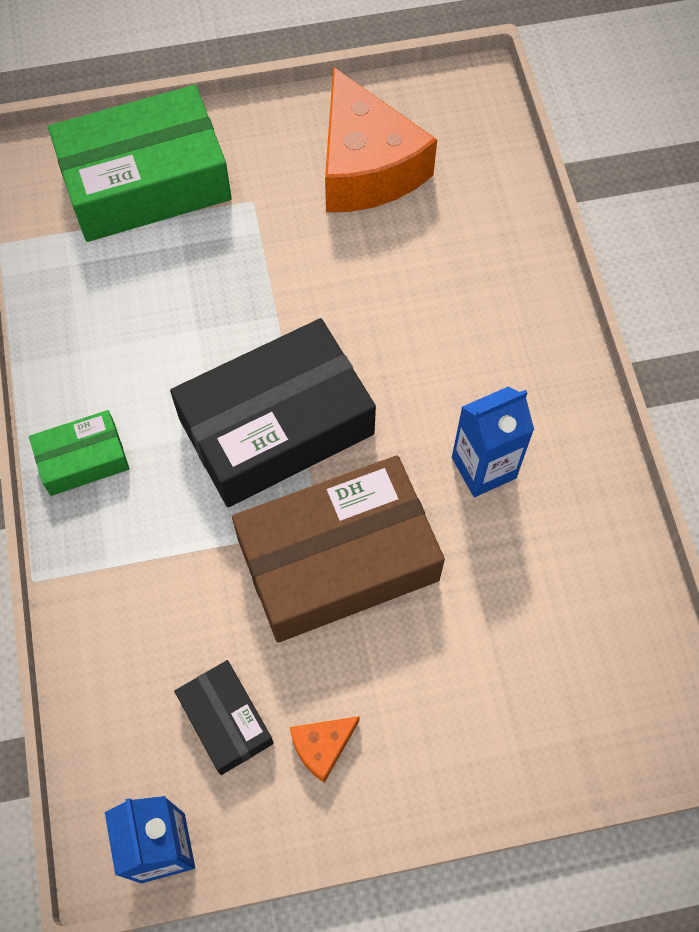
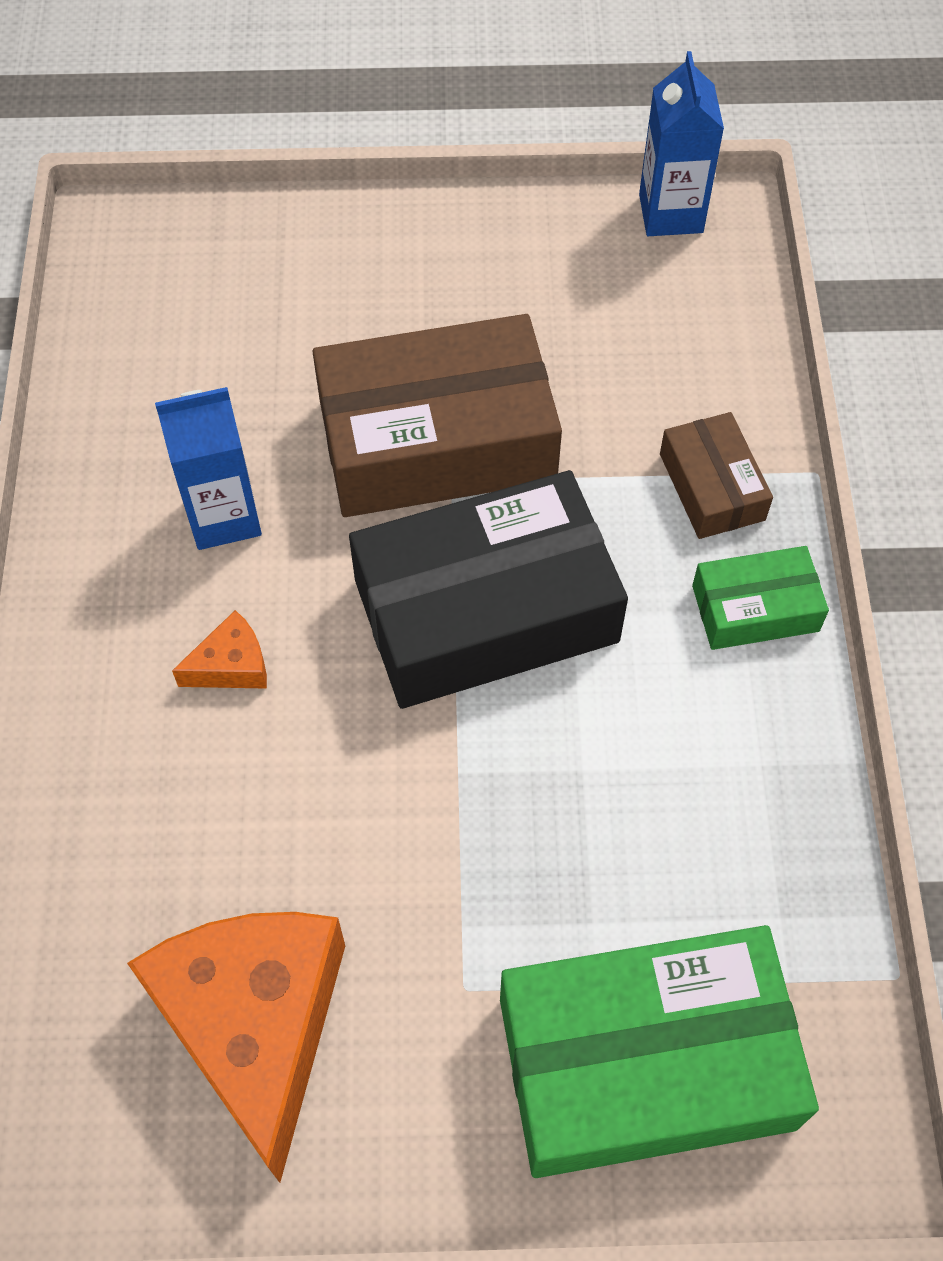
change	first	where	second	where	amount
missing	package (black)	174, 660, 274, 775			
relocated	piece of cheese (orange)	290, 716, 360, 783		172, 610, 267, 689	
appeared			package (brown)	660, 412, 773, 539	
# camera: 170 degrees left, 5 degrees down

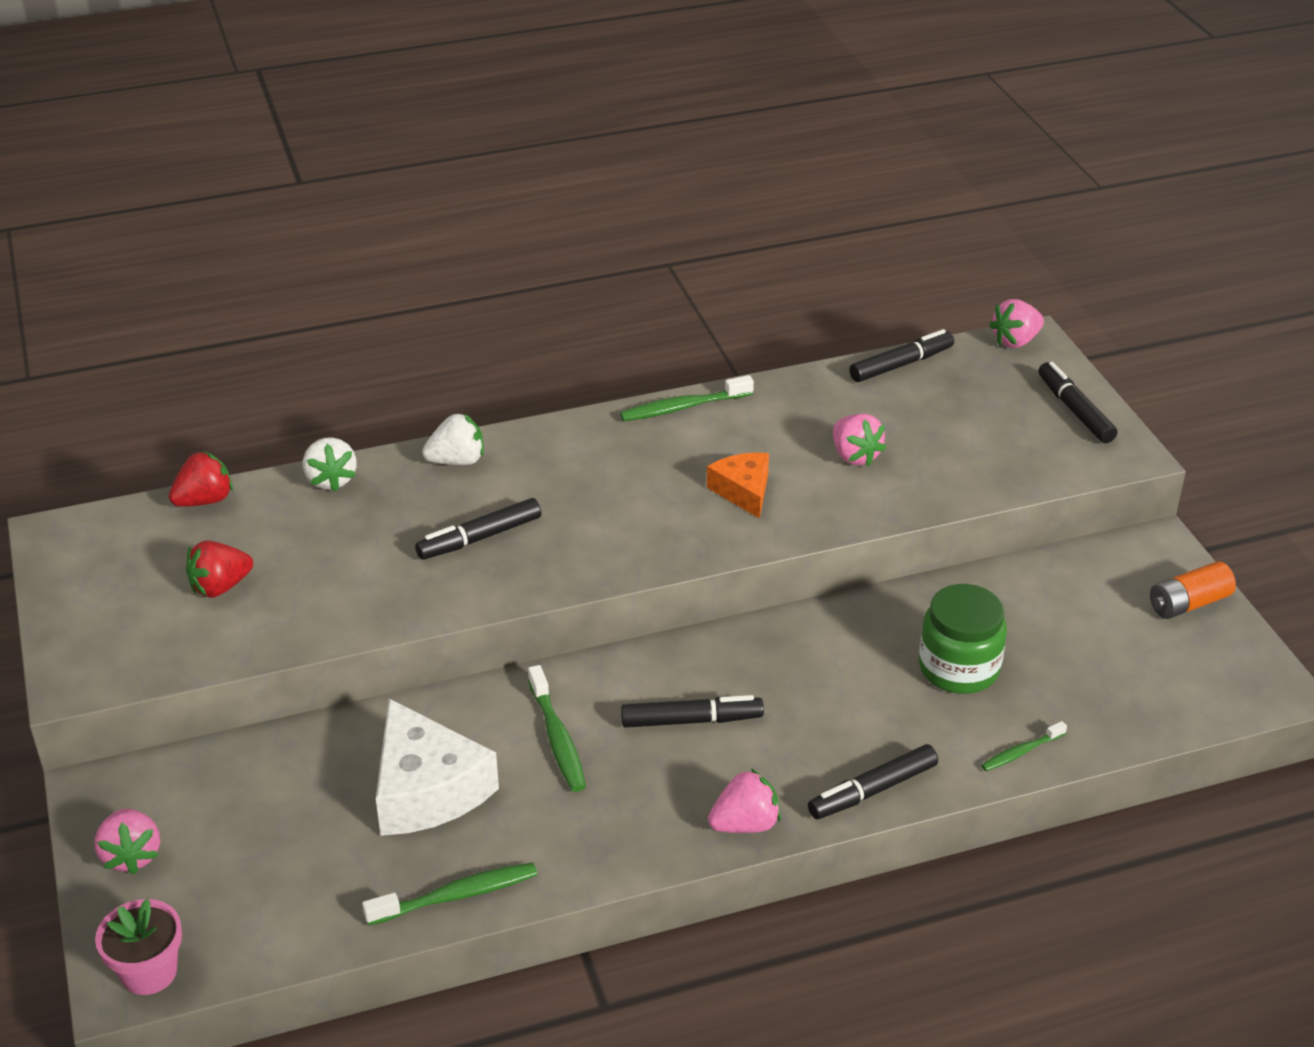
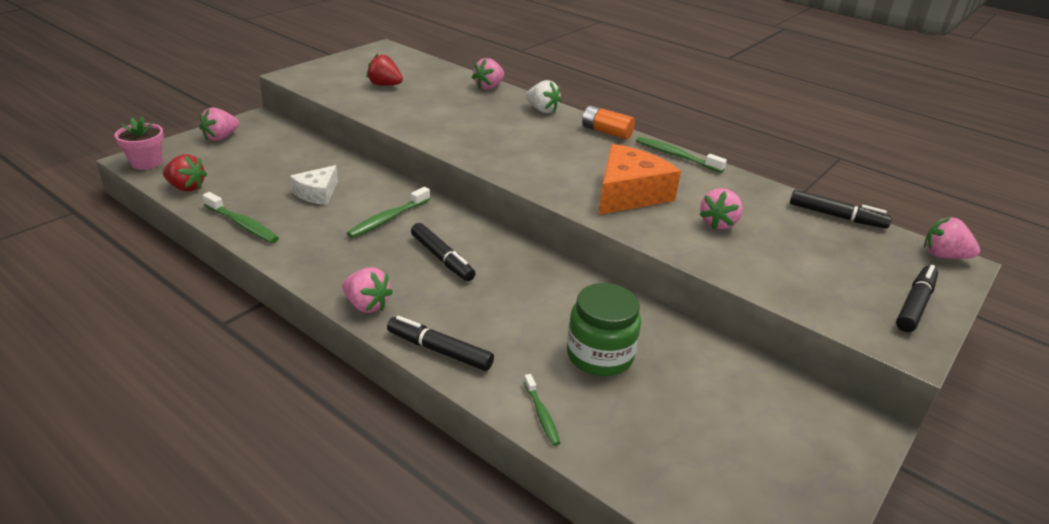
change	first	where	second	where	amount
colour	strawberry (white)	303, 437, 357, 492	strawberry (rosy)	472, 58, 504, 90	
relocated	strawberry (crimson)	169, 451, 233, 507		163, 154, 207, 191	
size	piece of cheese (orange)	707, 453, 769, 519		599, 144, 681, 215	x1.70
missing	marker pen (black)	415, 498, 541, 560			
relocated	AA battery (orange)	1150, 561, 1236, 619		582, 105, 635, 140	
size	piece of cheese (white)	376, 698, 499, 836		290, 165, 338, 205	x0.59
spun	dental brush (emerald)	981, 721, 1067, 771		524, 374, 560, 446	135 degrees counterclockwise
# camera: 55 degrees right, 5 degrees down

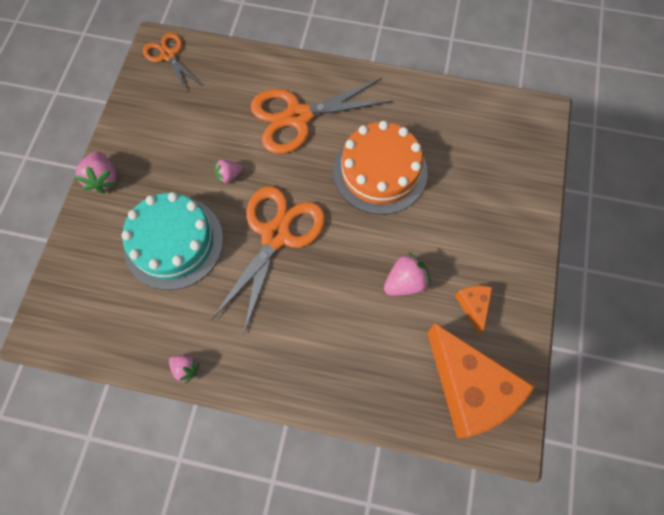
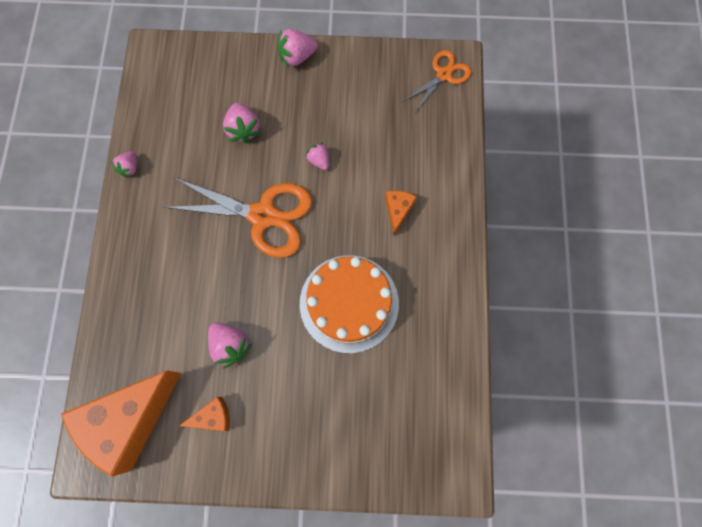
change	first	where	second	where	amount
exchanged	shears (orange)	250, 78, 393, 154	piece of cheese (orange)	385, 191, 417, 235	
exchanged	cake (turquoise)	122, 192, 223, 290	strawberry (rosy)	223, 103, 261, 144	
# camera: 80 degrees right, 5 degrees up

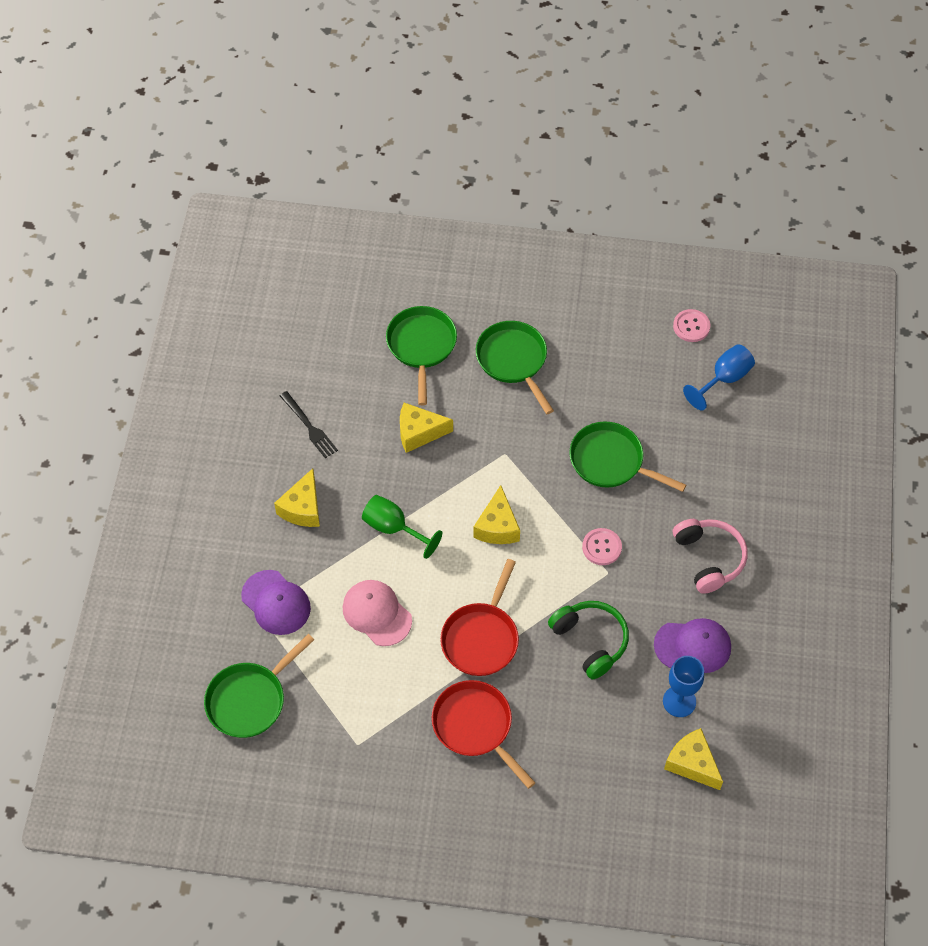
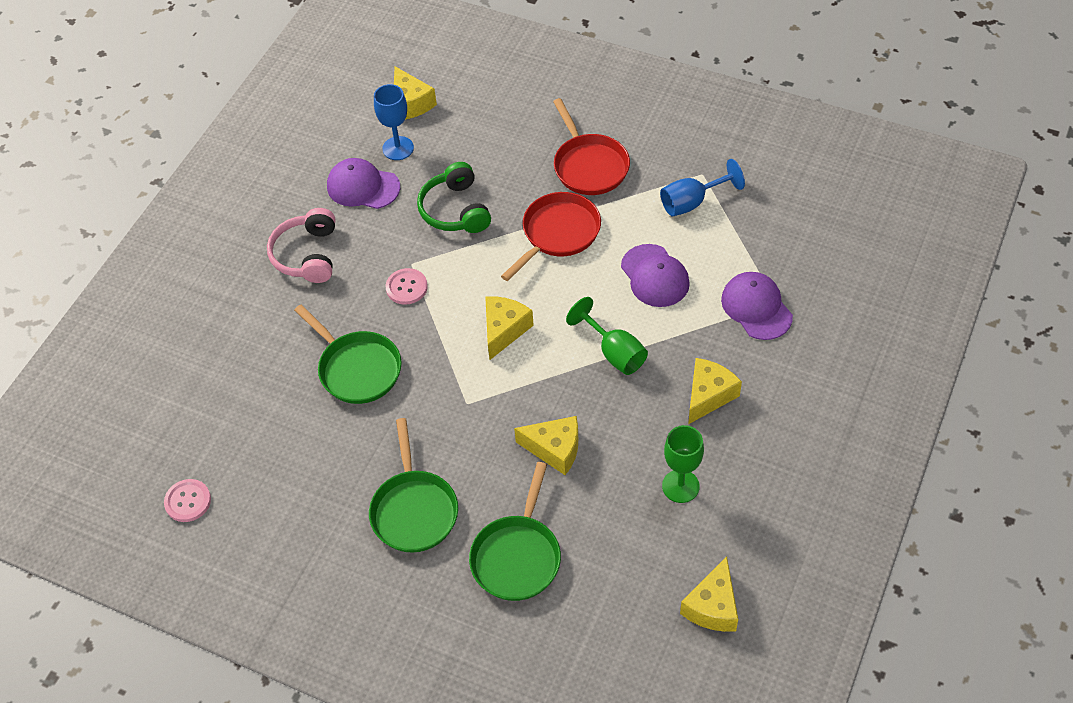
change	first	where	second	where	amount
relocated	chalice (royal blue)	683, 344, 755, 410		660, 159, 745, 217	
exchanged	dinner fork (black)	280, 391, 338, 458	chalice (emerald)	662, 425, 704, 503	
colour	peaked cap (rosy)	343, 580, 412, 646	peaked cap (violet)	621, 244, 690, 307	
missing	pan (emerald)	204, 634, 314, 738			
appeared			piece of cheese (golden)	680, 556, 738, 632	
# camera: 160 degrees left, 5 degrees down

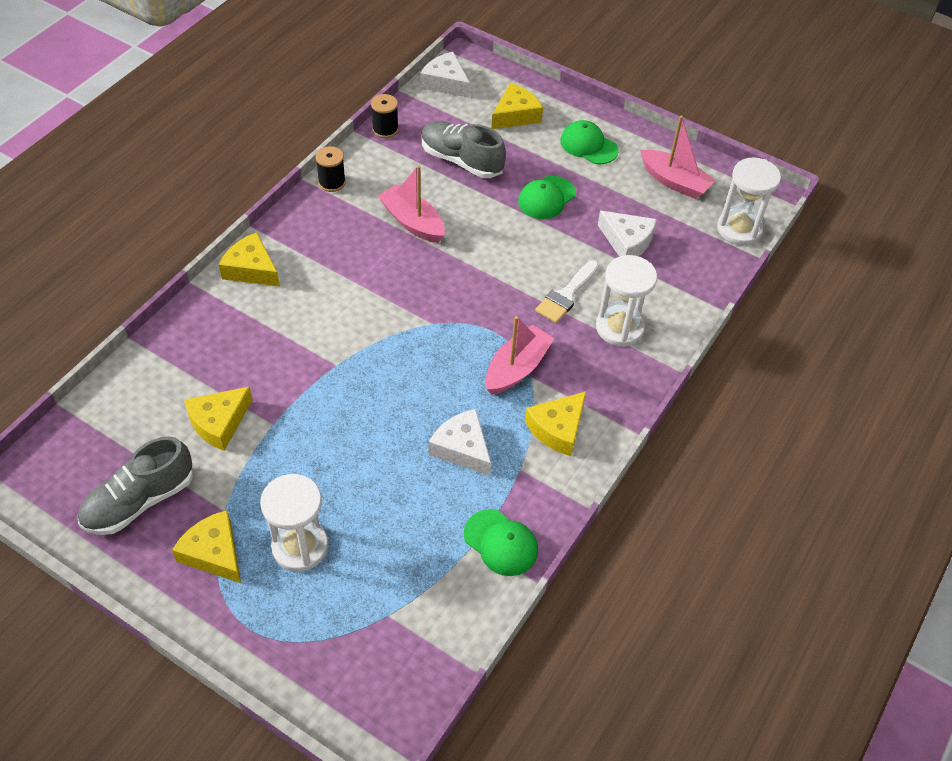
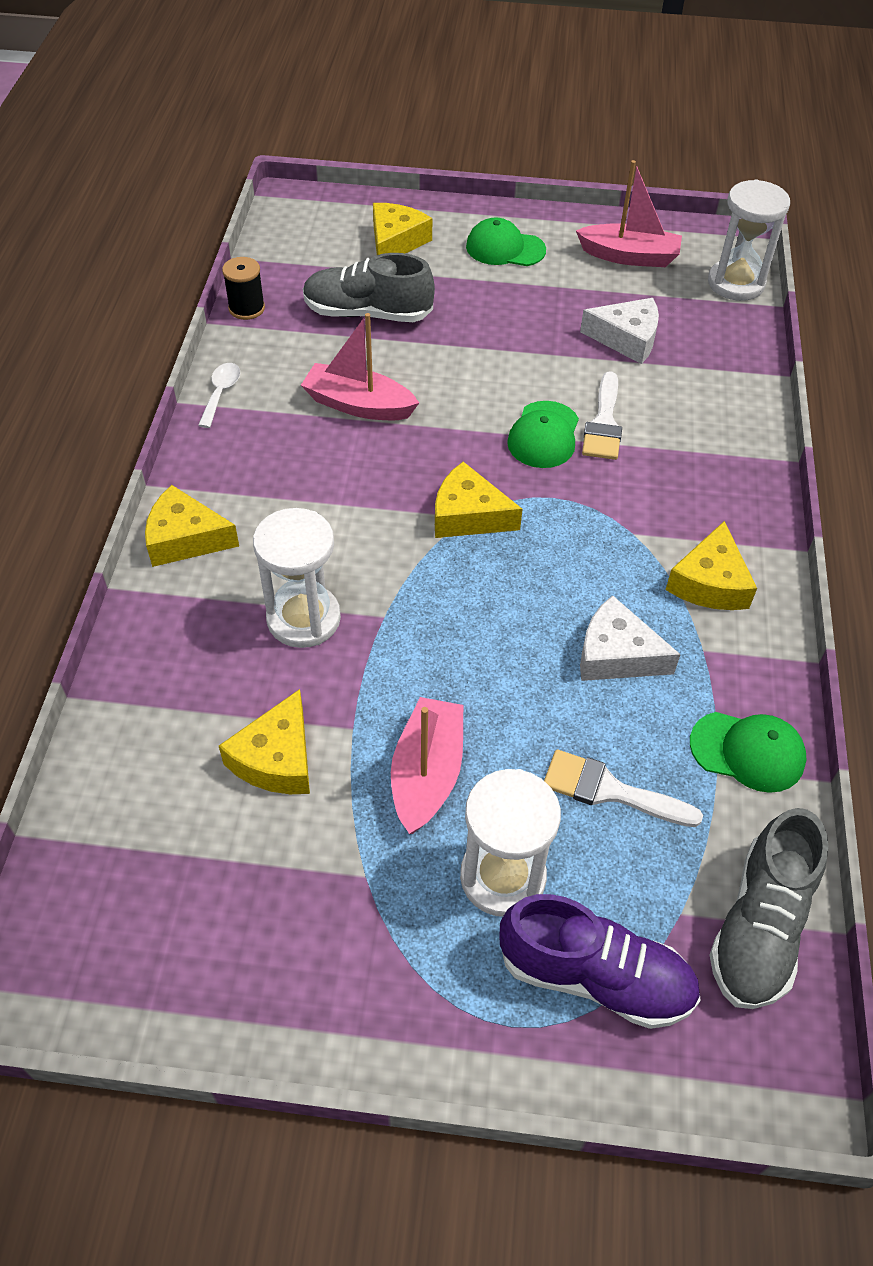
change	first	where	second	where	amount
missing	piece of cheese (white)	420, 52, 470, 98			
exchanged	bobbin (black)	315, 146, 346, 192	tablespoon (white)	198, 363, 240, 428	
relocated	peaked cap (emerald)	518, 176, 576, 219		507, 401, 579, 468	
relocated	hourglass (white)	596, 255, 657, 347		253, 508, 341, 648	
relocated	boat (rosy)	486, 316, 555, 395		391, 697, 463, 834	
relocated	sneaker (grey)	78, 436, 193, 535		710, 808, 828, 1009	
relocated	piece of cheese (golden)	172, 510, 241, 583		435, 462, 522, 538	
appeared			paint brush (white)	544, 750, 703, 827	
appeared			sneaker (violet)	499, 894, 701, 1029	
# camera: 25 degrees left, 0 degrees up

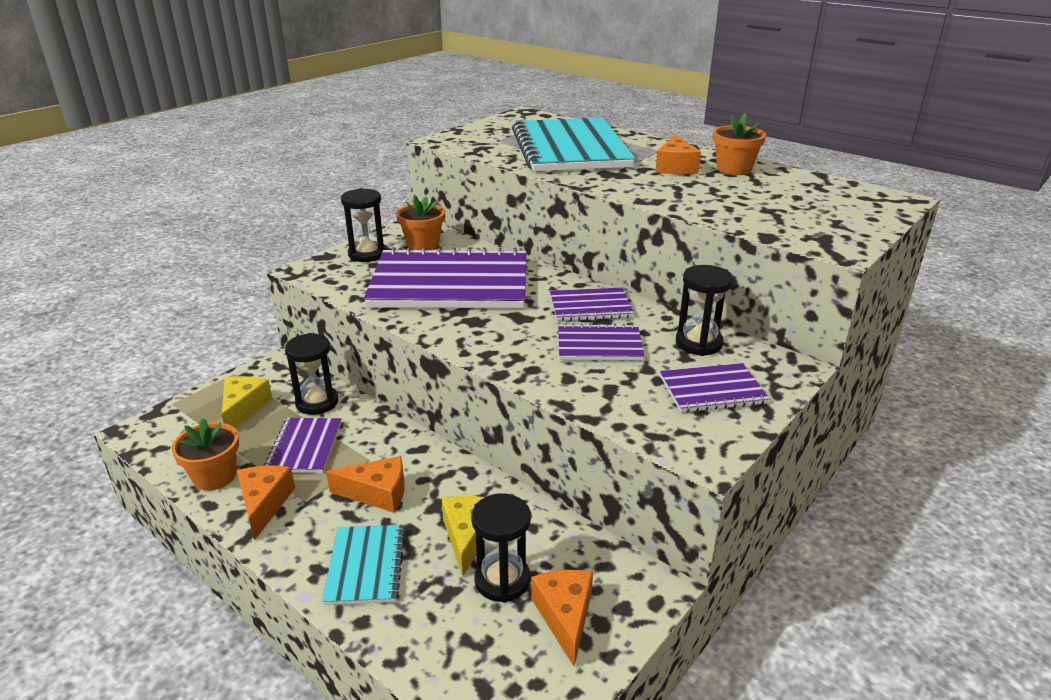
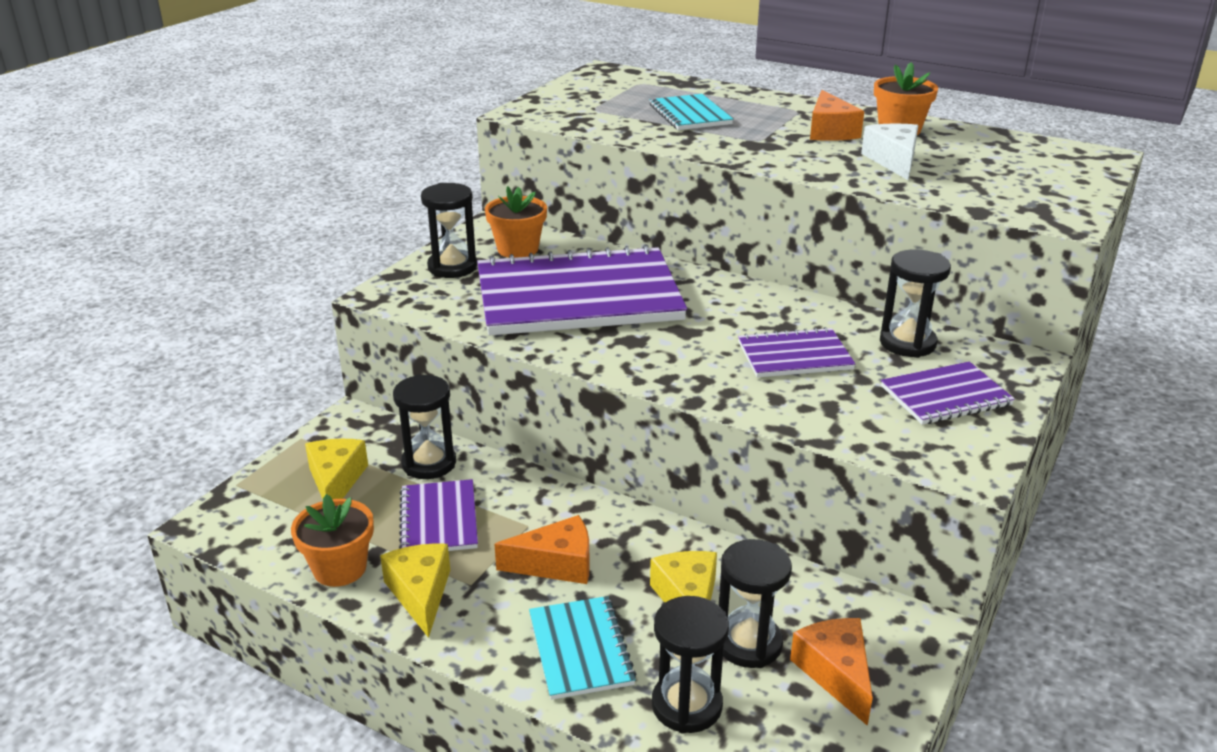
change	first	where	second	where	amount
size	notepad (turquoise)	512, 118, 636, 172		650, 94, 733, 130	x0.47
missing	notepad (violet)	550, 288, 634, 321			
colour	piece of cheese (orange)	237, 465, 295, 541	piece of cheese (golden)	380, 543, 450, 638	
appeared			piece of cheese (white)	861, 124, 918, 180	
appeared			hourglass (black)	652, 596, 729, 734	
# camera: 10 degrees left, 0 degrees up

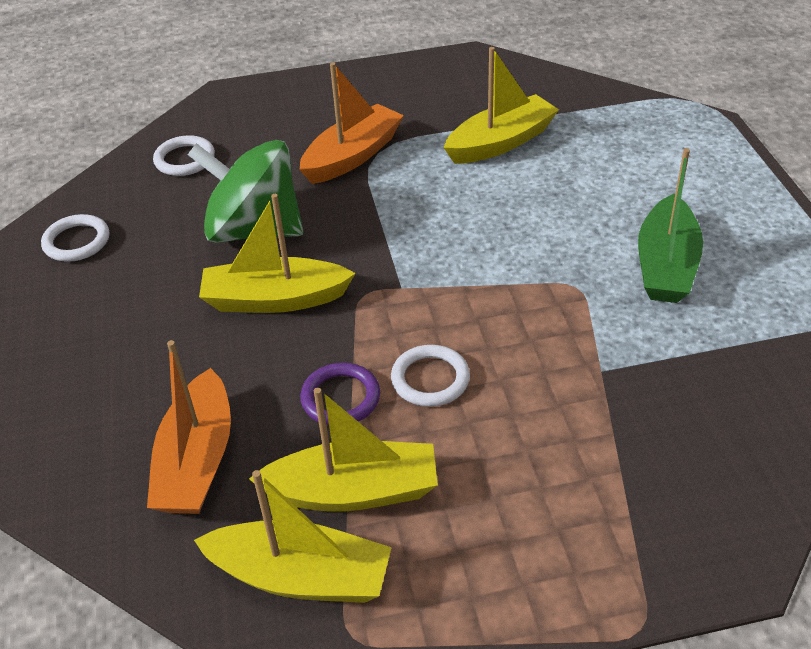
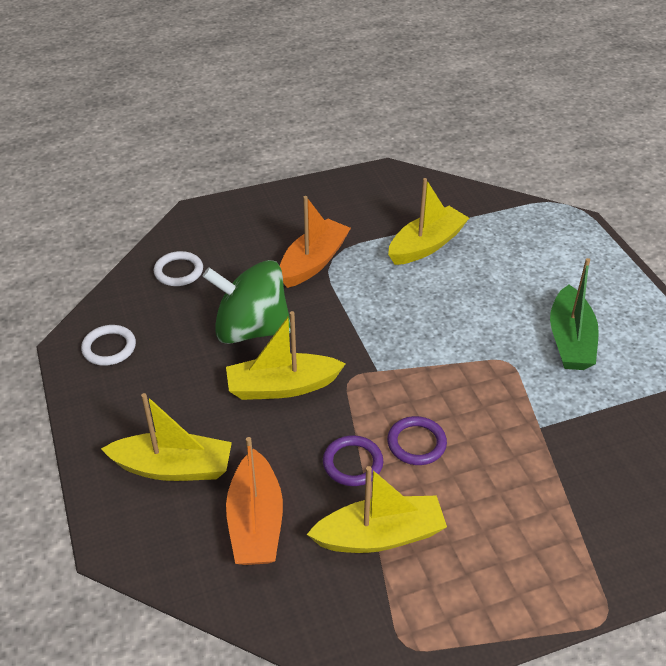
change	first	where	second	where	amount
colour	hoop (white)	391, 345, 470, 407	hoop (violet)	387, 416, 447, 465	
relocated	boat (golden)	194, 470, 392, 603		101, 393, 232, 481	
# camera: 10 degrees left, 0 degrees up

